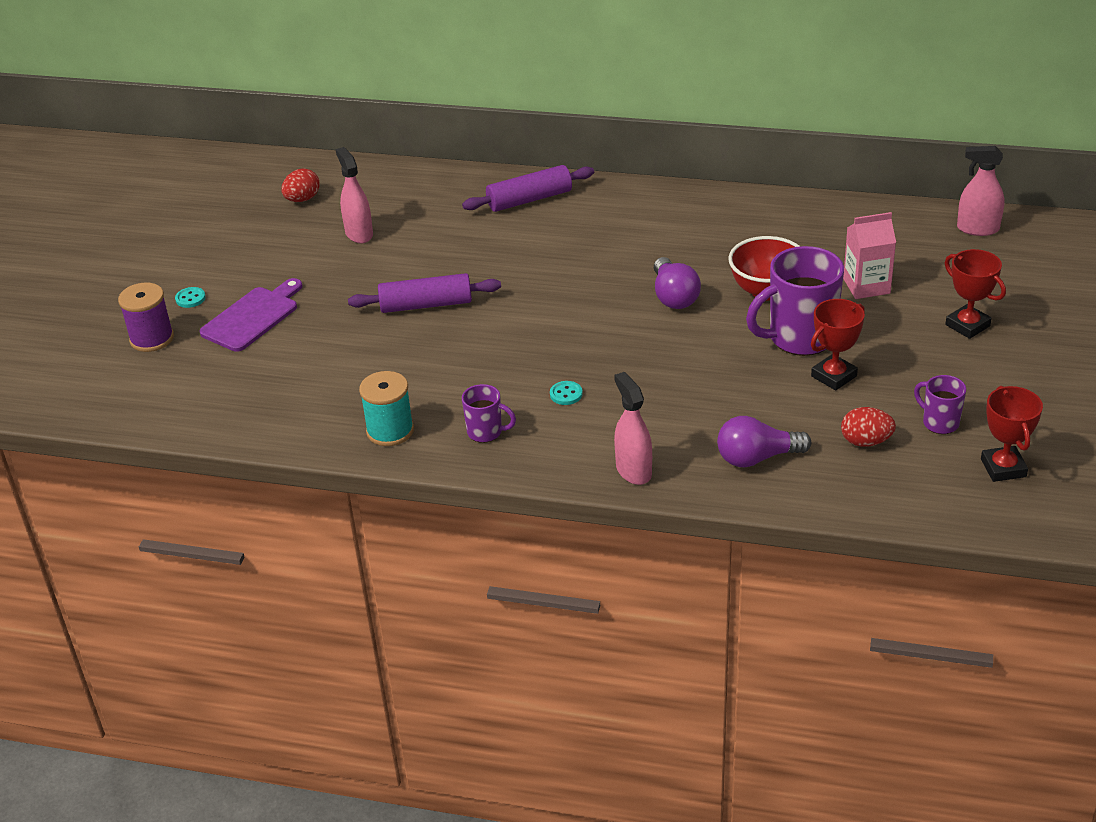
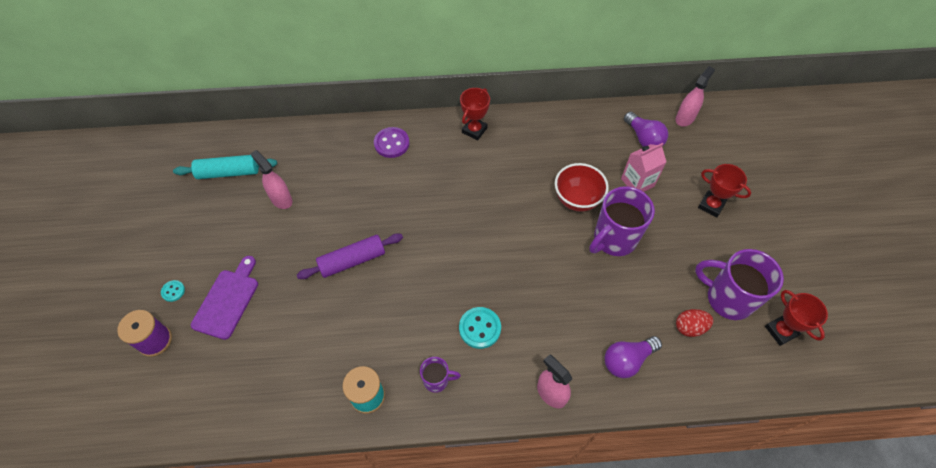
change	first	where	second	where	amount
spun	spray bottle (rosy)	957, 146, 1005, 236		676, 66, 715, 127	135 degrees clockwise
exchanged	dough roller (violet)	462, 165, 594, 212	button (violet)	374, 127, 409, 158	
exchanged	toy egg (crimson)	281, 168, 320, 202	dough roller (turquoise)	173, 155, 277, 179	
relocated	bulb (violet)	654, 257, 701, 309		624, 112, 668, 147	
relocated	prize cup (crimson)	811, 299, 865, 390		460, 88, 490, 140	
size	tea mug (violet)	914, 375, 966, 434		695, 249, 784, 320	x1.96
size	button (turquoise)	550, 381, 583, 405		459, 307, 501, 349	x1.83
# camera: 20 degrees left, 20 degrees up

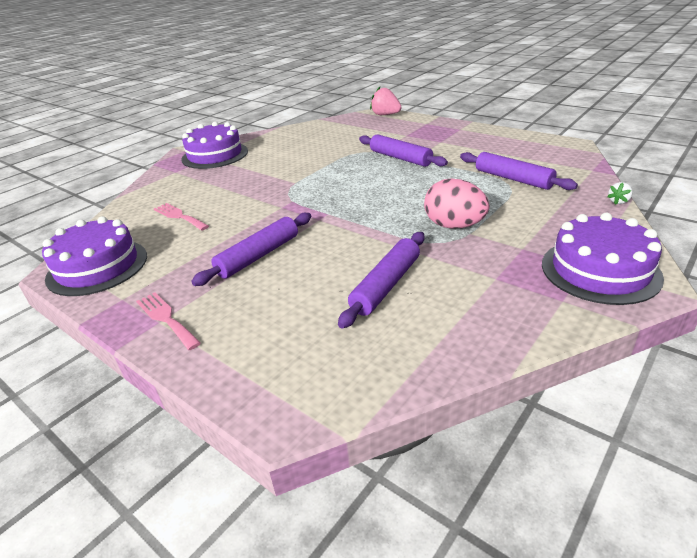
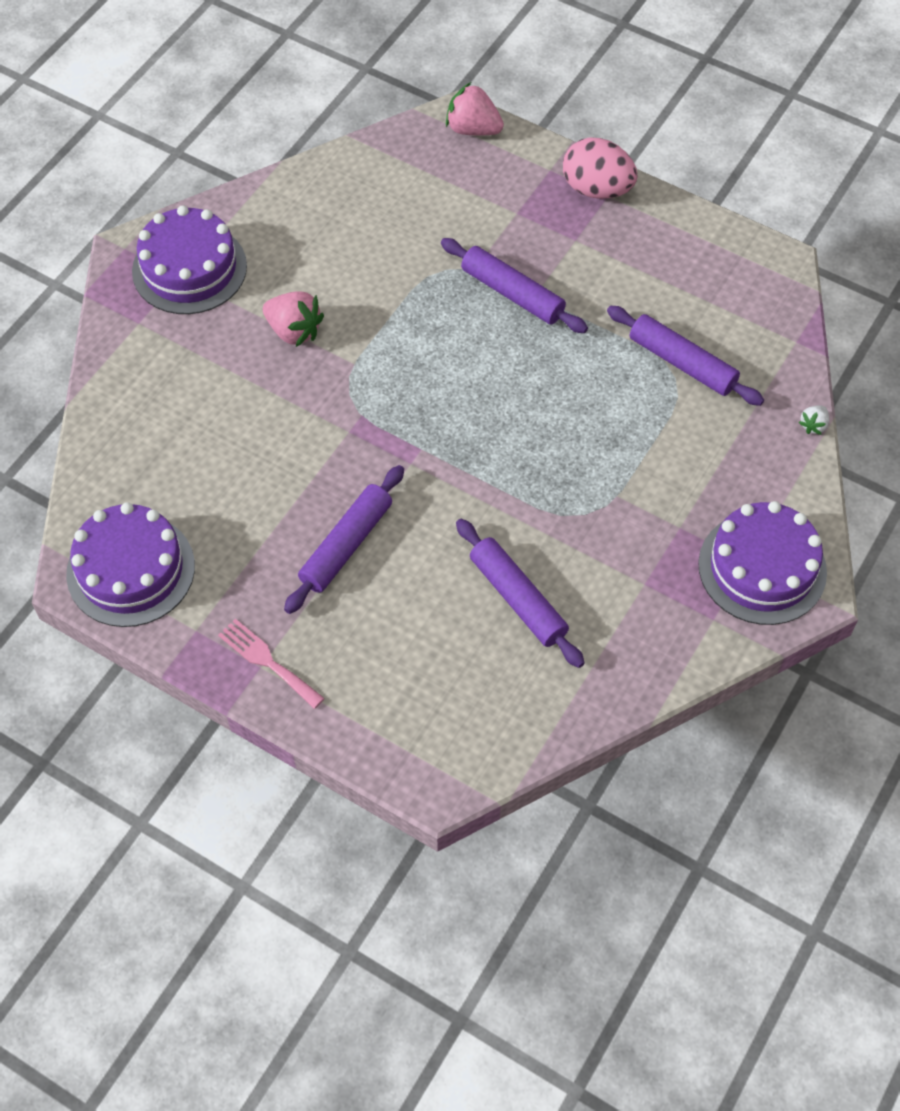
change	first	where	second	where	amount
relocated	toy egg (rosy)	424, 178, 489, 229		563, 138, 638, 199	
missing	dinner fork (rosy)	154, 203, 209, 231			
spun	dough roller (violet)	338, 232, 425, 329		456, 519, 585, 668	60 degrees counterclockwise
appeared			strawberry (rosy)	263, 291, 324, 347	
# camera: 10 degrees left, 25 degrees up

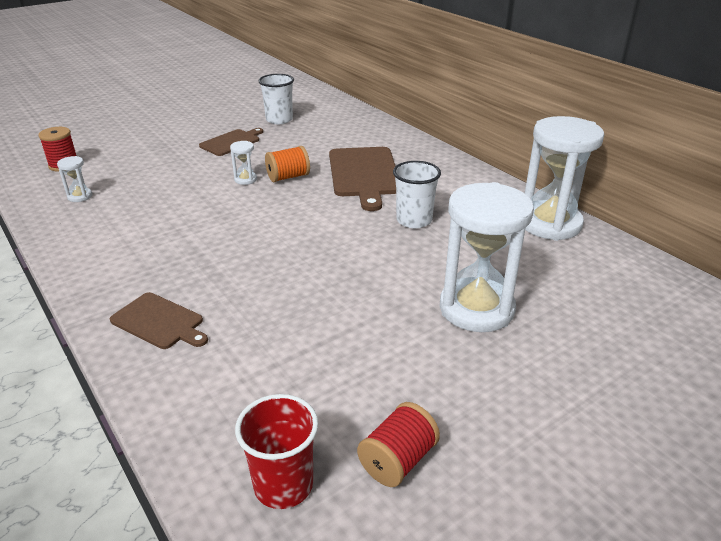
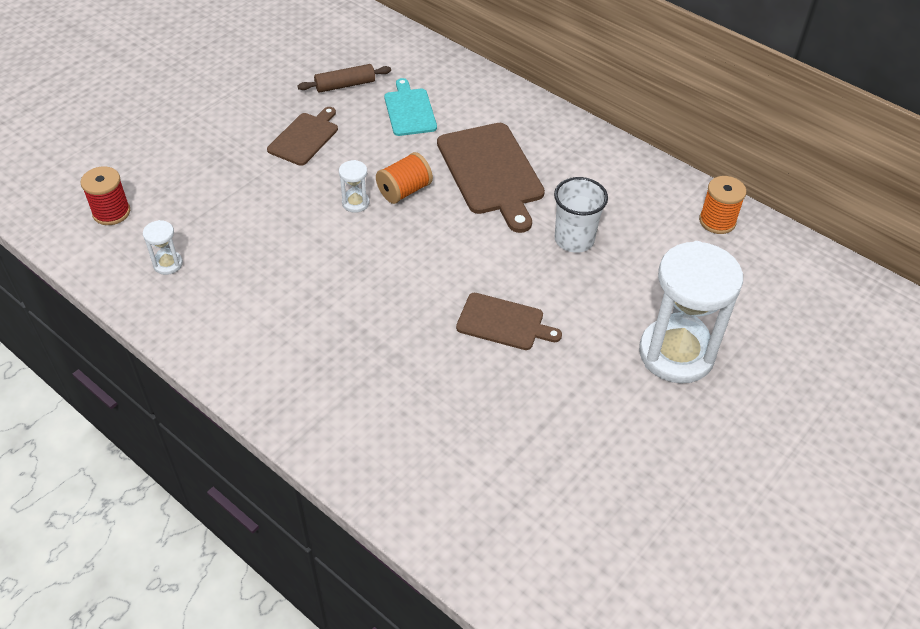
change	first	where	second	where	amount
exchanged	cup (white)	258, 74, 294, 124	dough roller (brown)	298, 64, 391, 93	
exchanged	hourglass (white)	525, 116, 604, 241	bobbin (orange)	699, 176, 746, 234	
relocated	cutting board (brown)	110, 292, 208, 349		456, 293, 562, 350	
missing	cup (crimson)	235, 394, 318, 509			
missing	bobbin (crimson)	357, 402, 440, 487			
appeared			cutting board (turquoise)	384, 78, 437, 136	
# camera: 15 degrees left, 15 degrees up

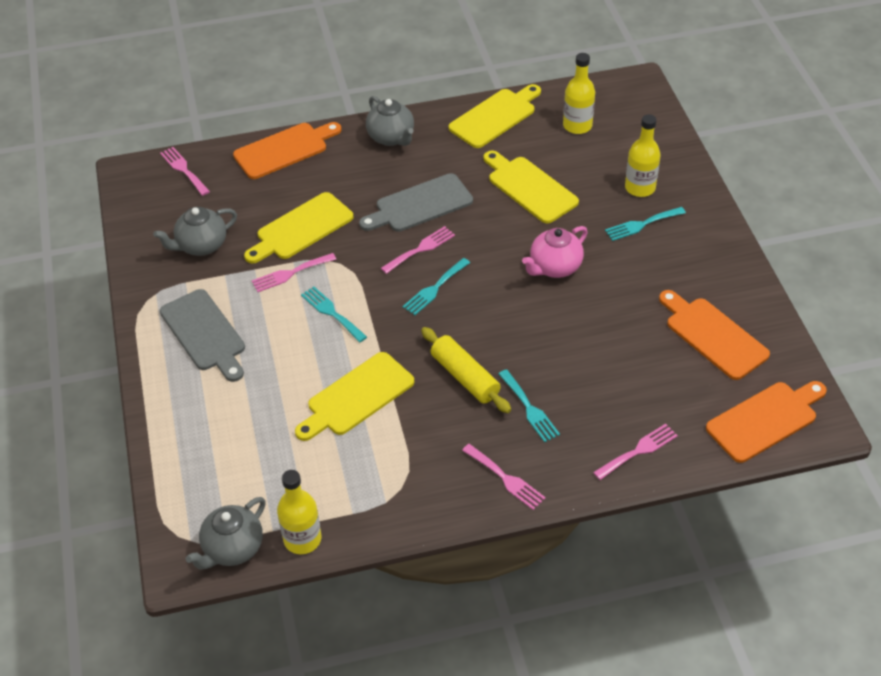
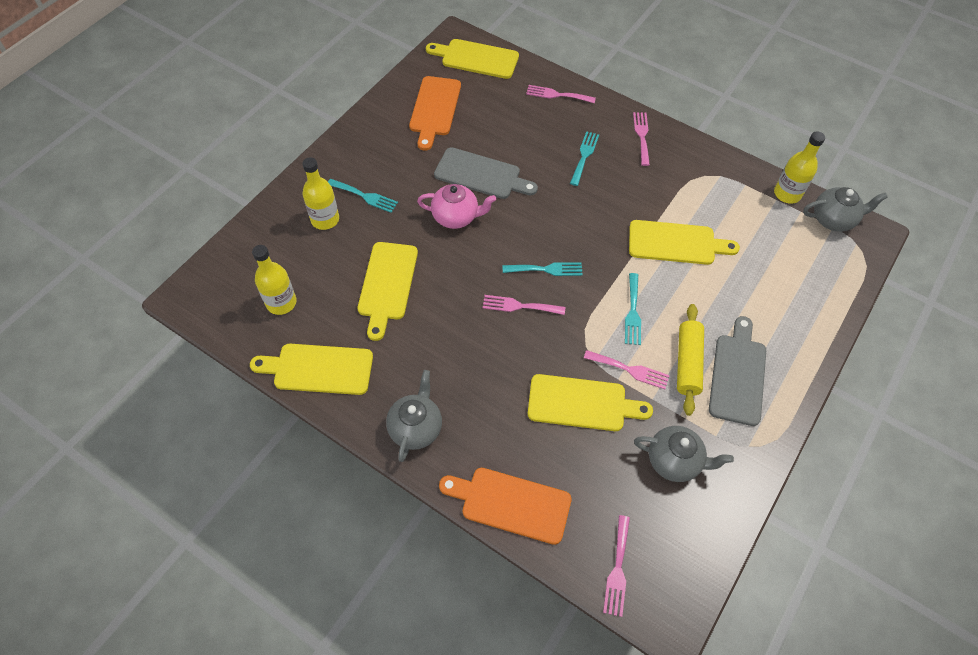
change	first	where	second	where	amount
relocated	cutting board (grey)	359, 173, 473, 232		434, 147, 538, 199	
relocated	dough roller (golden)	421, 327, 511, 413		677, 304, 704, 416	
colour	cutting board (orange)	706, 381, 827, 463	cutting board (golden)	426, 39, 519, 79	
# camera: 135 degrees left, 10 degrees up

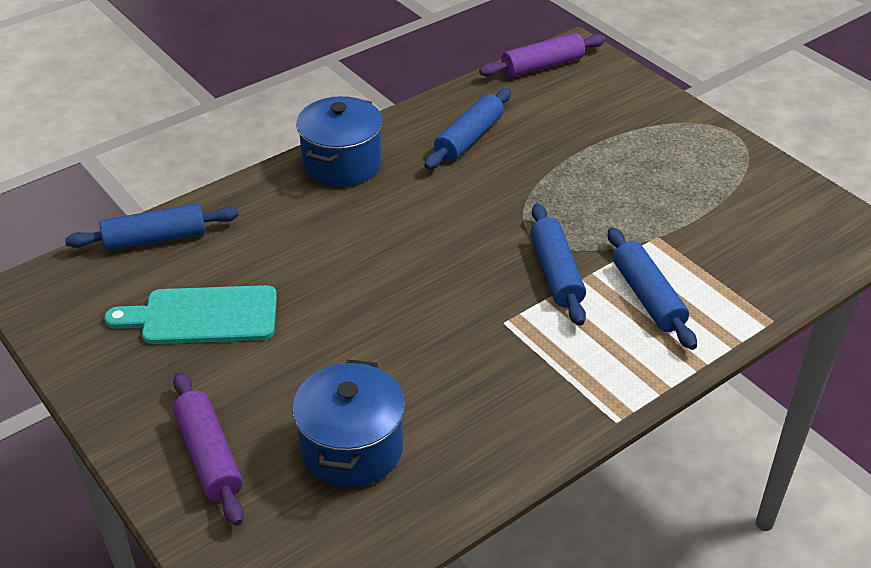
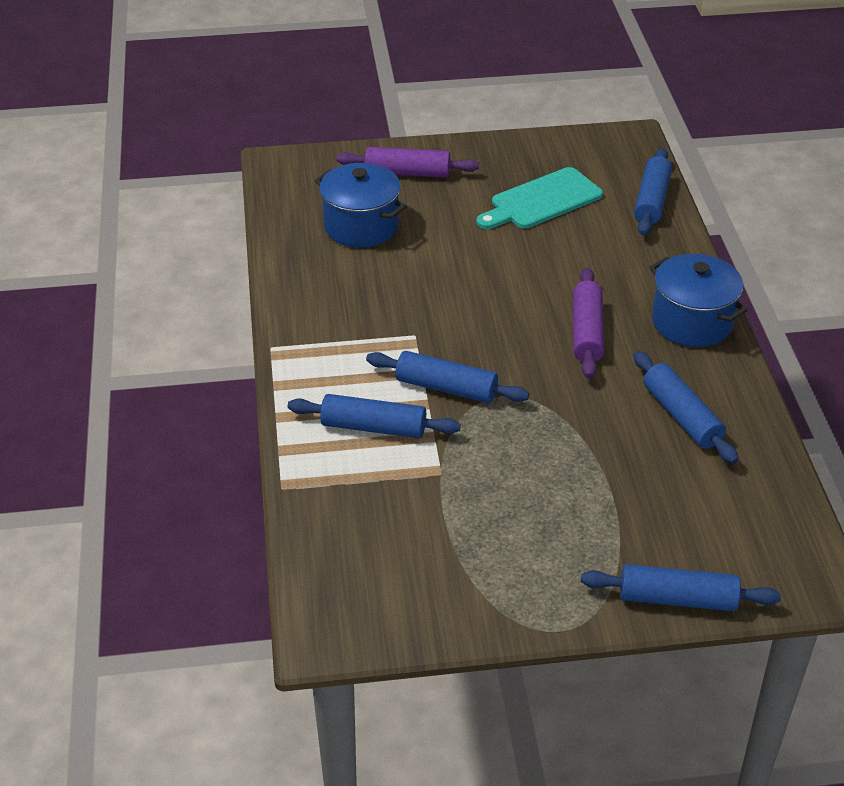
change	first	where	second	where	amount
relocated	dough roller (violet)	479, 33, 606, 77		573, 268, 604, 379	
spun	cutting board (turquoise)	104, 285, 277, 344		476, 167, 603, 229	150 degrees counterclockwise
appeared			dough roller (royal blue)	581, 564, 781, 611	
# camera: 120 degrees right, 0 degrees up

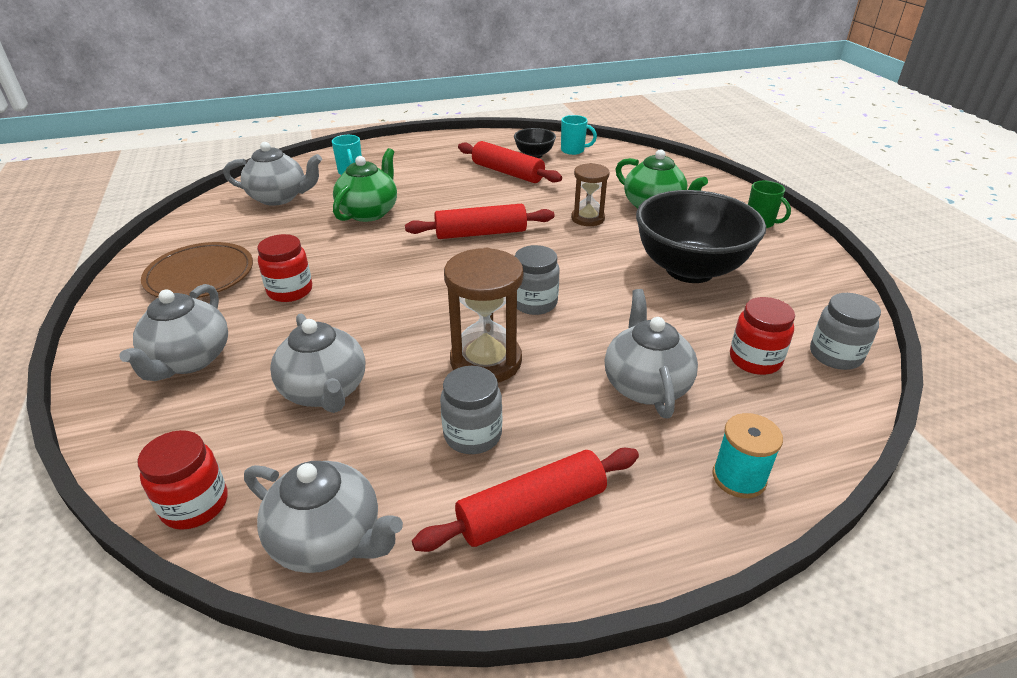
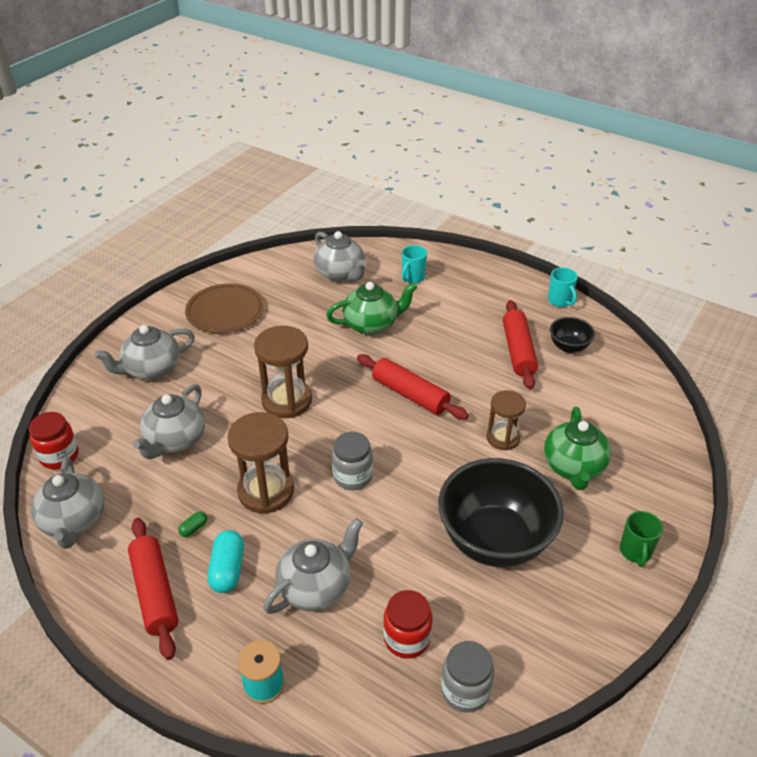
change	first	where	second	where	amount
relocated	tea mug (turquoise)	561, 115, 597, 155		548, 267, 578, 307	
missing	jam jar (crimson)	257, 234, 312, 302			
exchanged	jam jar (grey)	440, 366, 502, 454	pill (emerald)	178, 511, 207, 537	
spun	dough roller (crimson)	412, 448, 639, 552		128, 518, 178, 660	45 degrees clockwise
appeared			hourglass (brown)	254, 326, 312, 418	
appeared			pill (turquoise)	208, 530, 244, 593	
# camera: 50 degrees right, 5 degrees up

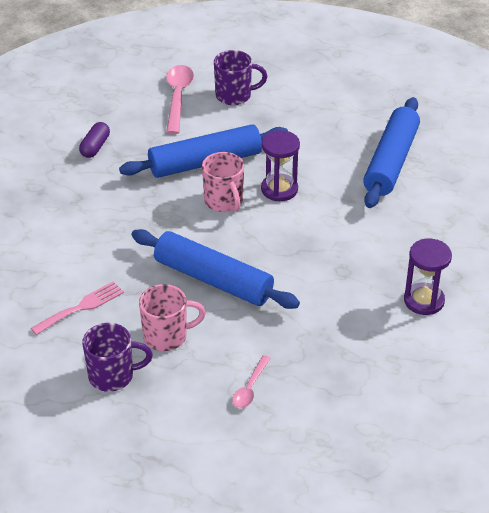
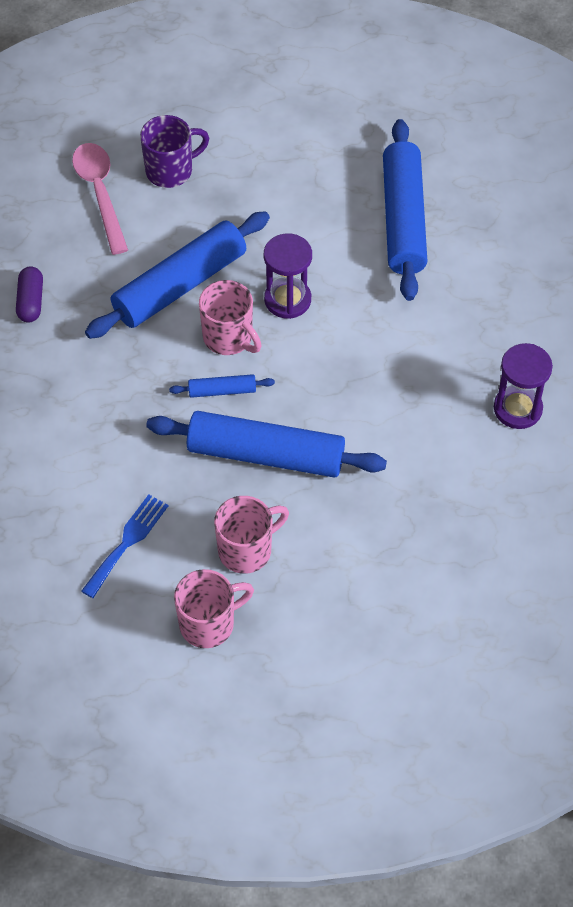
change	first	where	second	where	amount
colour	dinner fork (rosy)	31, 281, 124, 335	dinner fork (royal blue)	81, 494, 168, 598	
colour	tea mug (violet)	82, 323, 153, 392	tea mug (rosy)	174, 569, 254, 648	
missing	tablespoon (rosy)	232, 355, 271, 408			
appeared			dough roller (royal blue)	169, 374, 275, 398	
# camera: 20 degrees left, 15 degrees up

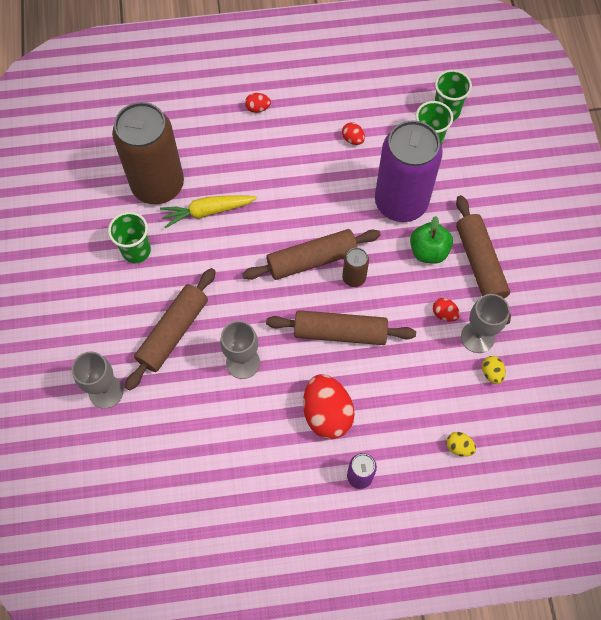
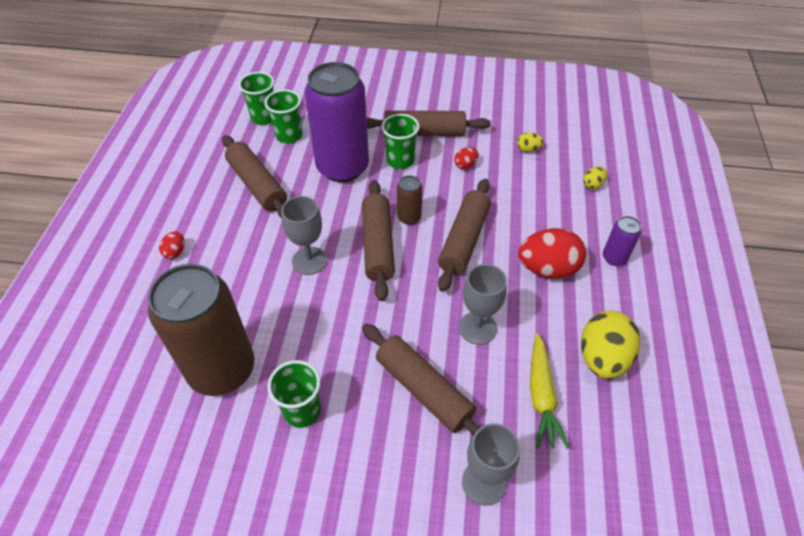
change	first	where	second	where	amount
exchanged	toy egg (crimson)	342, 122, 365, 145	dough roller (brown)	222, 135, 287, 219	
relocated	carrot (golden)	160, 195, 257, 228		530, 333, 569, 449	
exchanged	apple fruit (emerald)	410, 216, 453, 264	cup (emerald)	381, 114, 420, 169	
relocated	chalice (grey)	461, 294, 510, 353		281, 196, 327, 275	
appeared			toy egg (golden)	581, 311, 640, 379	
# camera: 75 degrees left, 15 degrees down

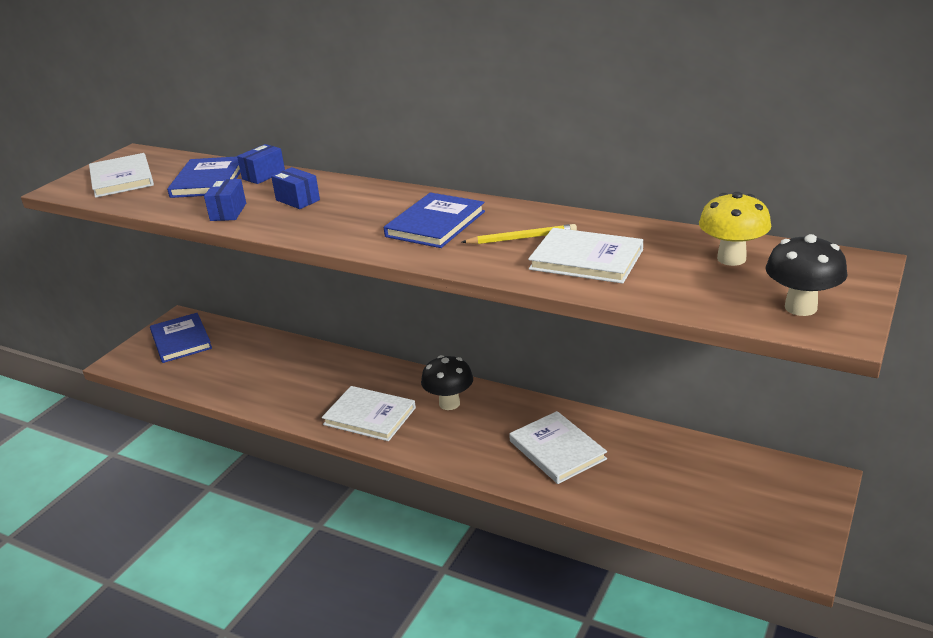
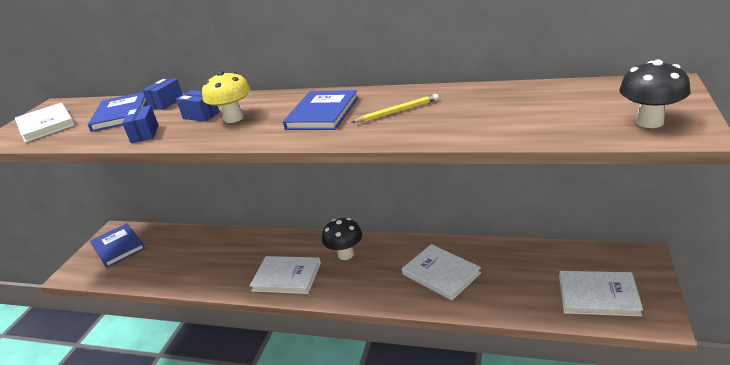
change	first	where	second	where	amount
relocated	toadstool (golden)	699, 192, 771, 266		202, 71, 251, 123	
relocated	hardcover (white)	528, 228, 643, 284		559, 271, 643, 316	
# camera: 10 degrees left, 0 degrees up

